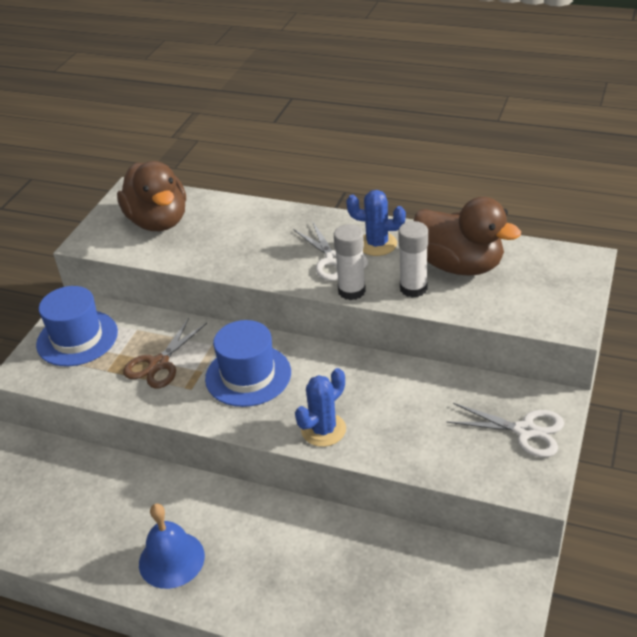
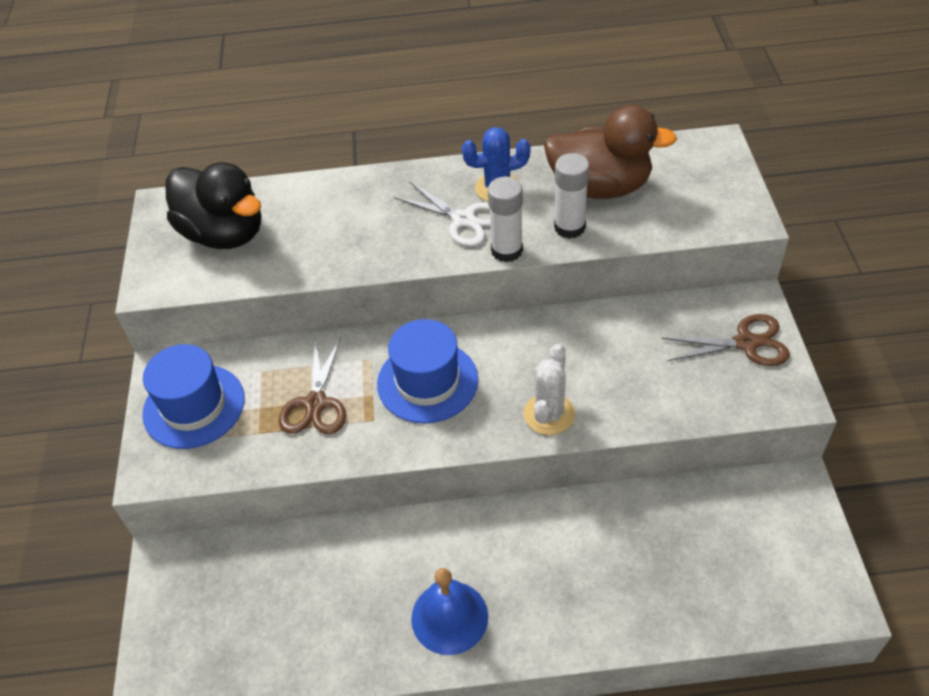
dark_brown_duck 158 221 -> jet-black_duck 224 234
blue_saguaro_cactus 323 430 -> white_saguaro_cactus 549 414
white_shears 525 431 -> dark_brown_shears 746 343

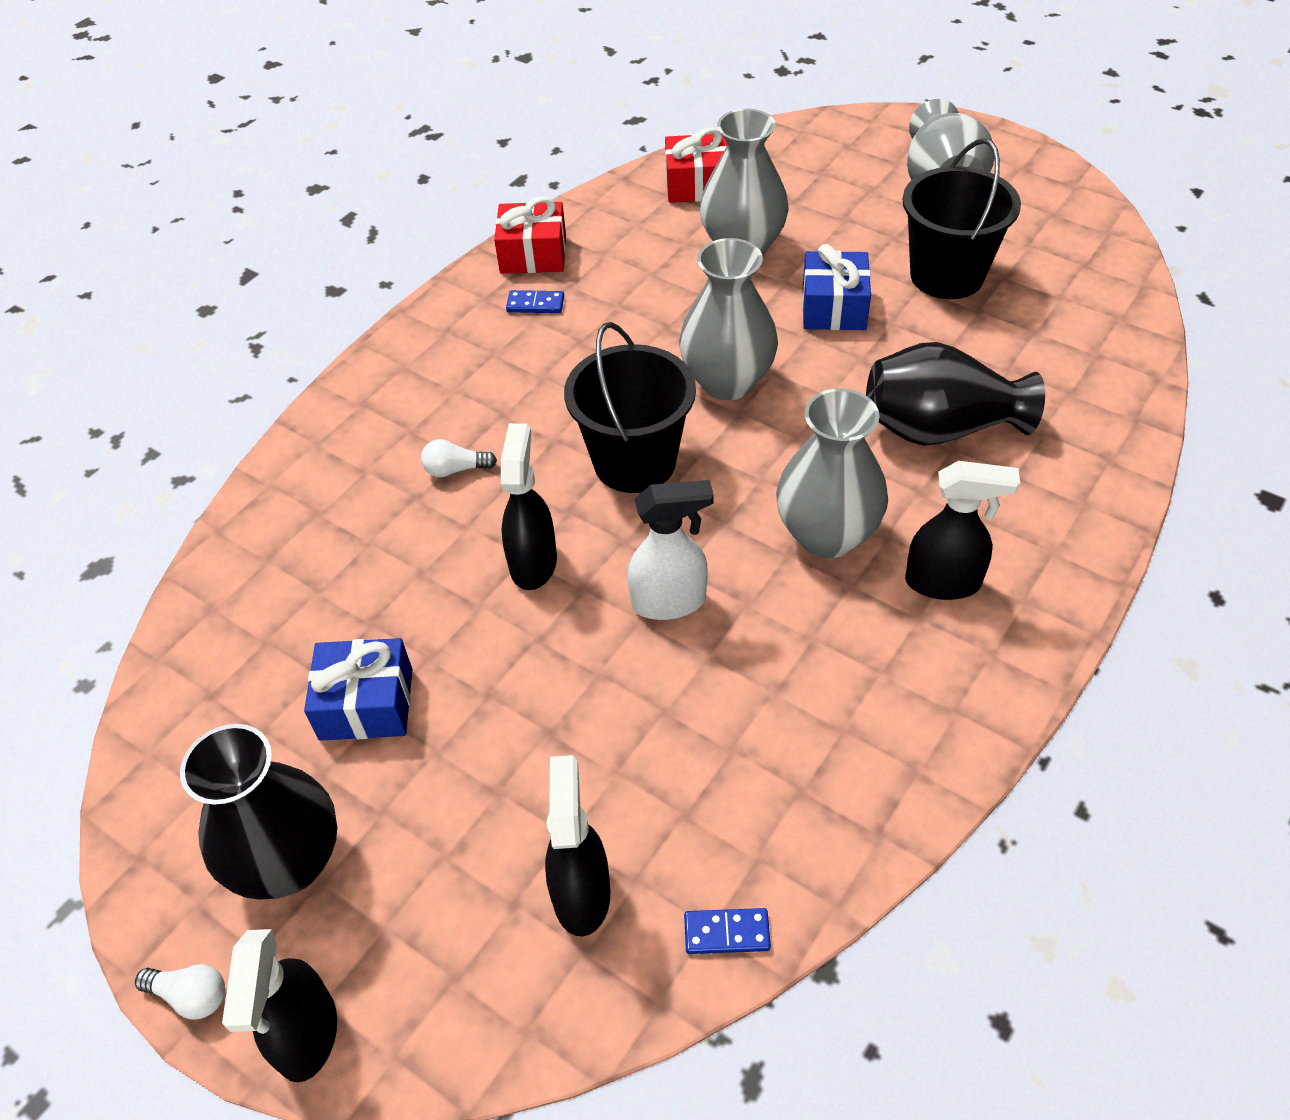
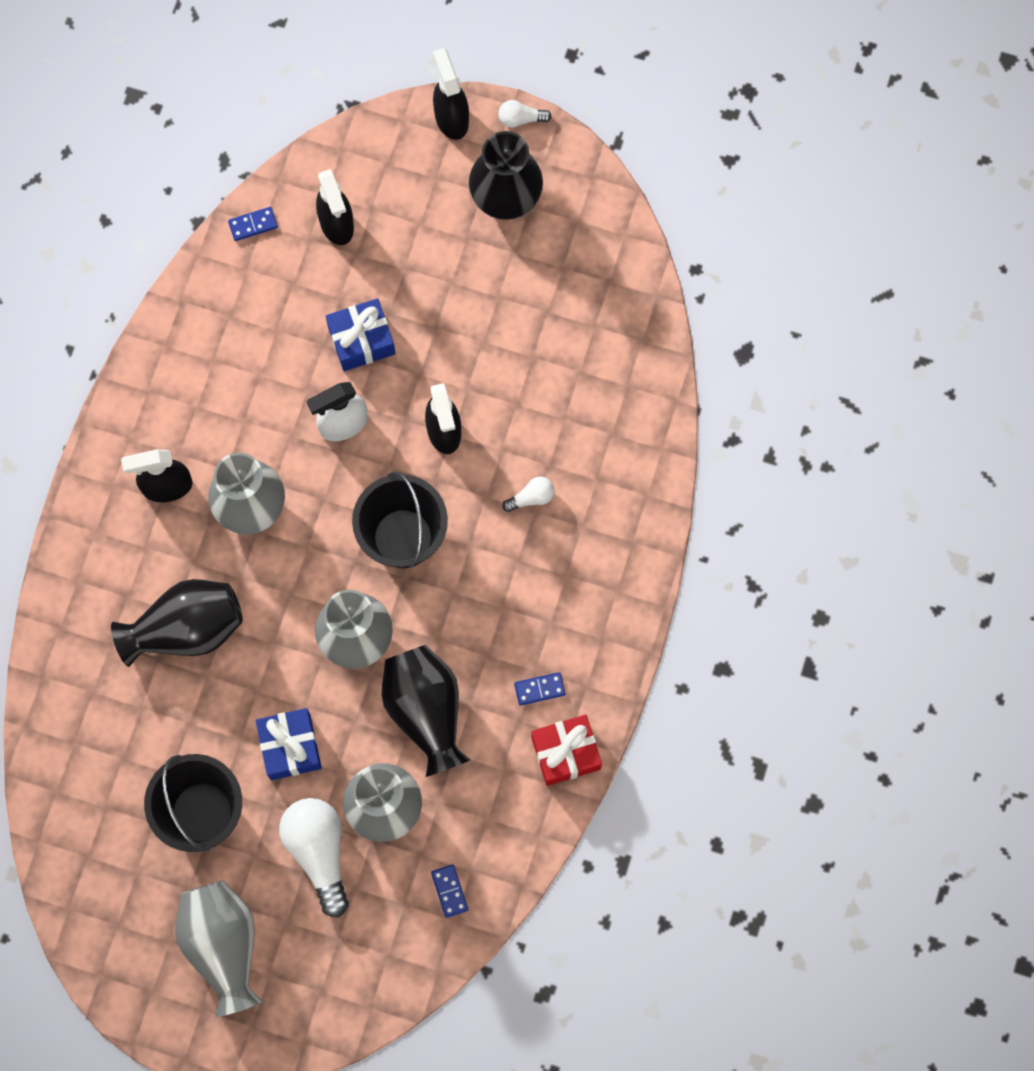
none -> white_bulb 318 852
none -> jet-black_vase 426 711
blue_present 366 704 -> blue_present 361 340, move
red_present 697 185 -> blue_domino 449 891

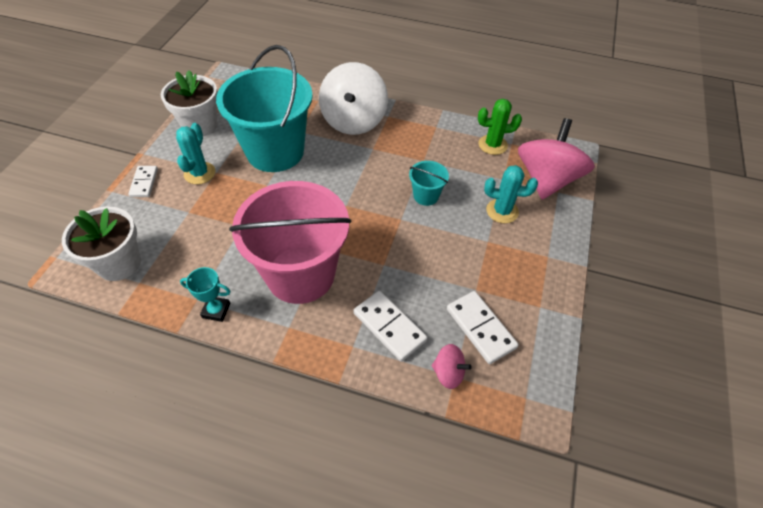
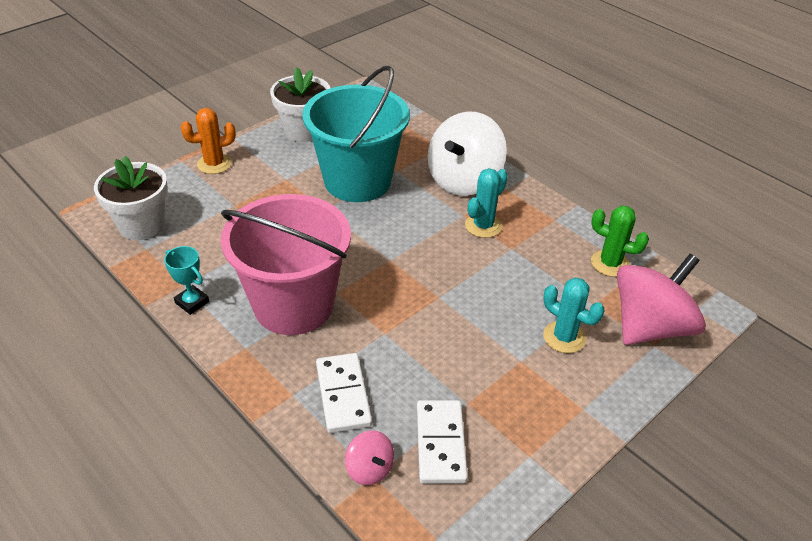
aqua_sand_bucket 426 196 -> none
aqua_saguaro_cactus 199 173 -> aqua_saguaro_cactus 483 226, move
white_domino 144 183 -> orange-coloured_saguaro_cactus 214 164

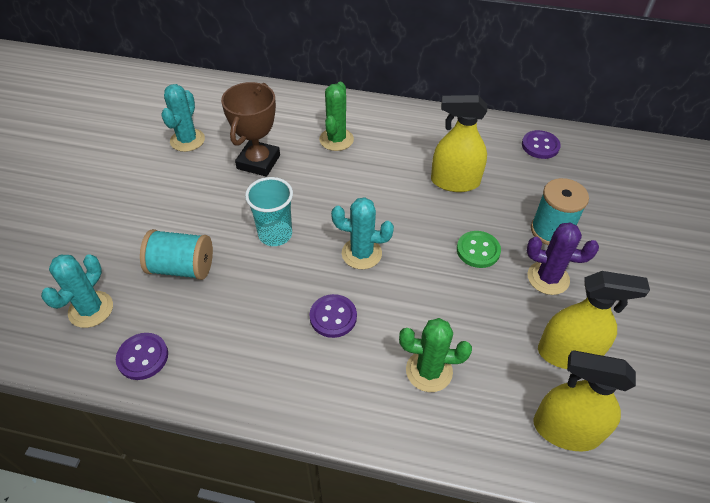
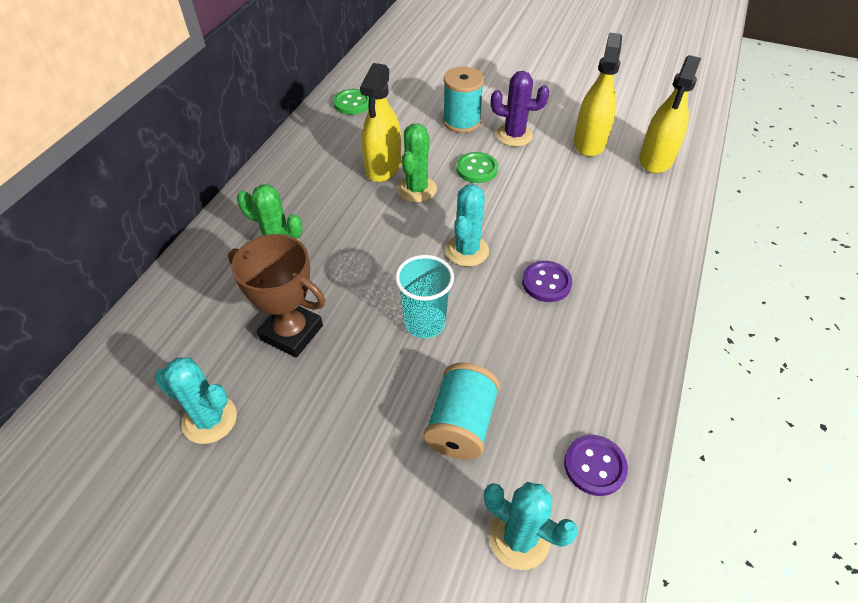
green_saguaro_cactus 429 371 -> green_saguaro_cactus 417 189, move
royal_purple_shirt_button 540 146 -> green_shirt_button 352 103
royal_purple_saguaro_cactus 548 278 -> royal_purple_saguaro_cactus 514 135, 75 degrees clockwise

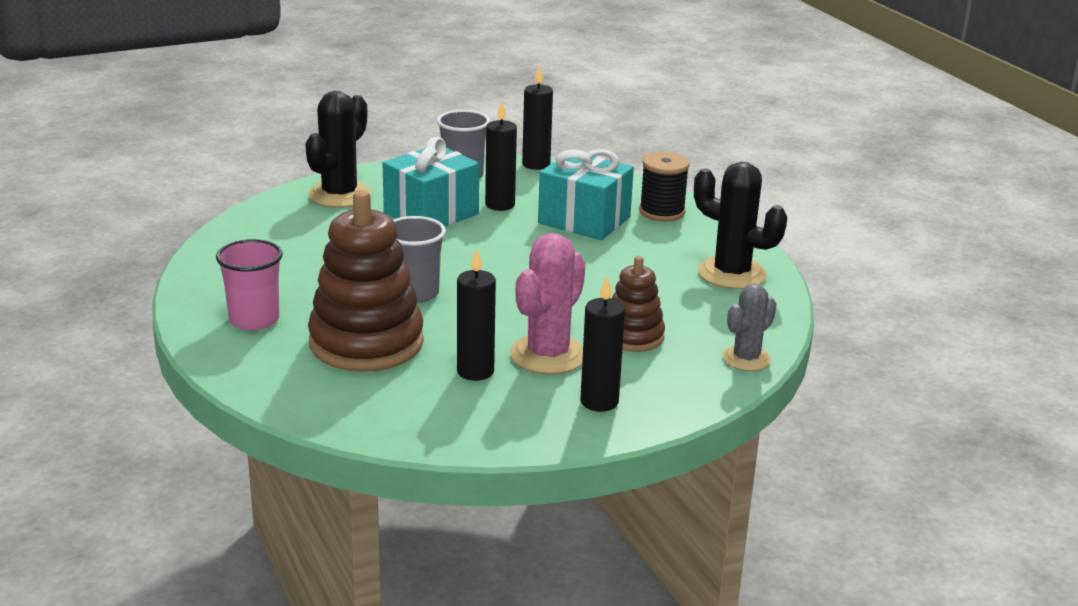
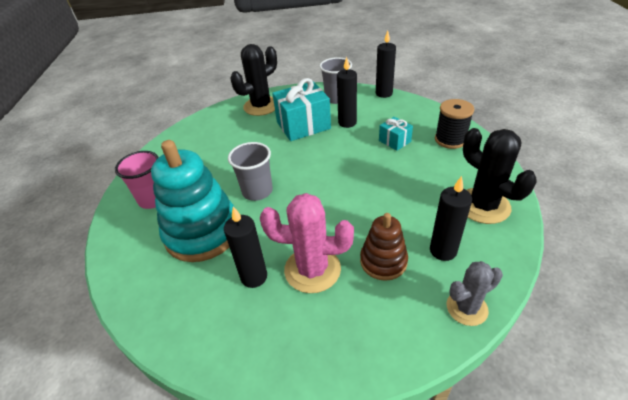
jet-black_wax_candle 599 402 -> jet-black_wax_candle 443 250, move
dark_brown_stacking_toy 366 343 -> aqua_stacking_toy 202 232
rose-pink_saguaro_cactus 548 355 -> rose-pink_saguaro_cactus 312 269, 45 degrees clockwise
aqua_present 584 220 -> aqua_present 394 141, x0.52

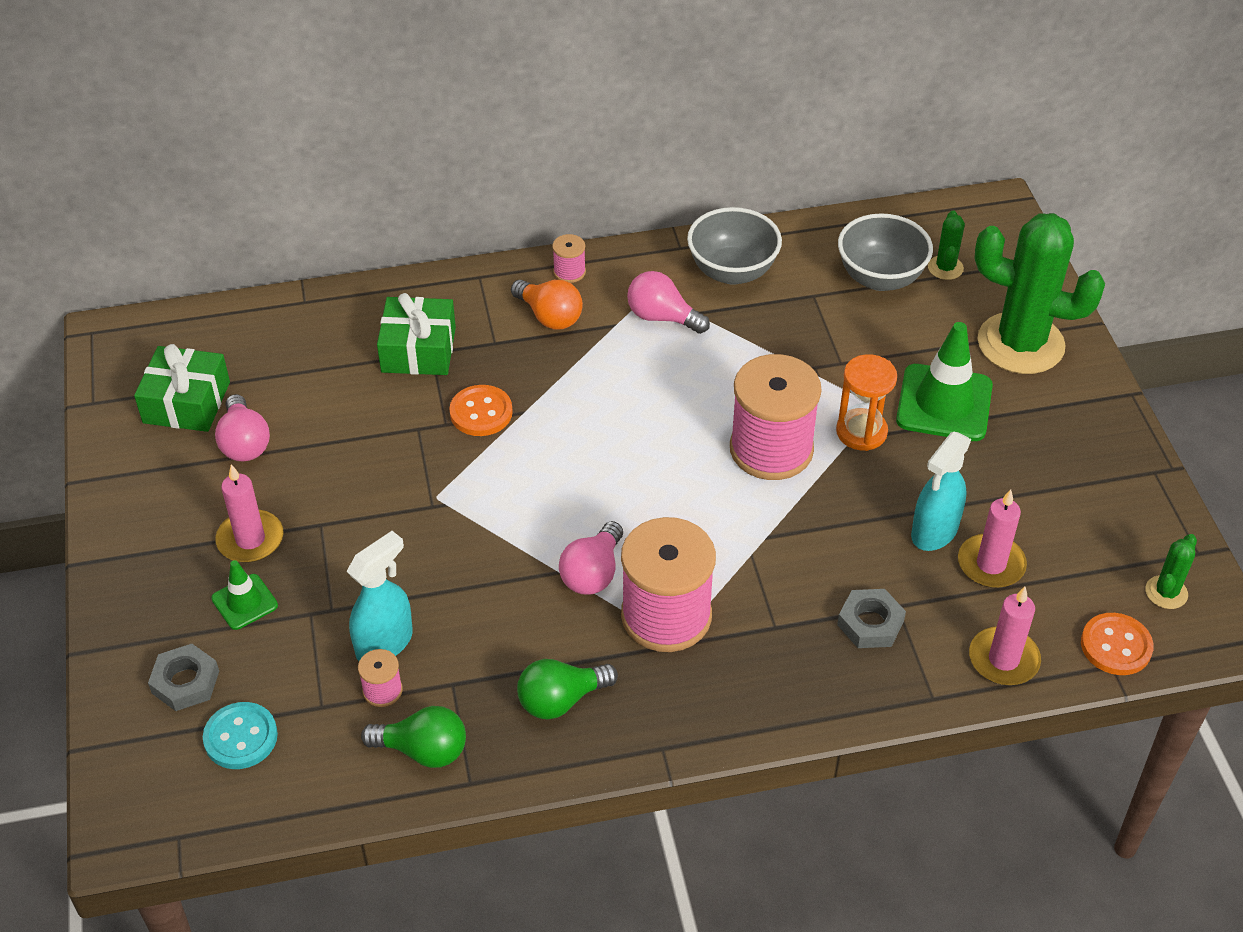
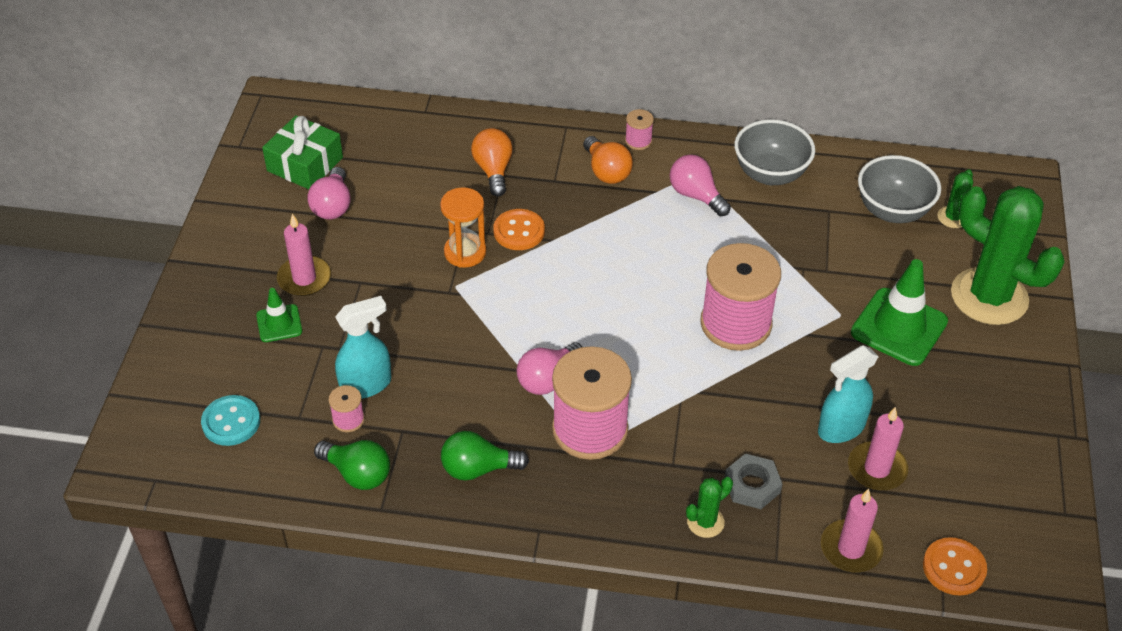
ash-grey_hex_nut 185 682 -> none
orange-coloured_sand_timer 861 432 -> orange-coloured_sand_timer 465 252, move
green_saguaro_cactus 1166 592 -> green_saguaro_cactus 705 522, move
green_present 418 350 -> orange-coloured_bulb 493 170

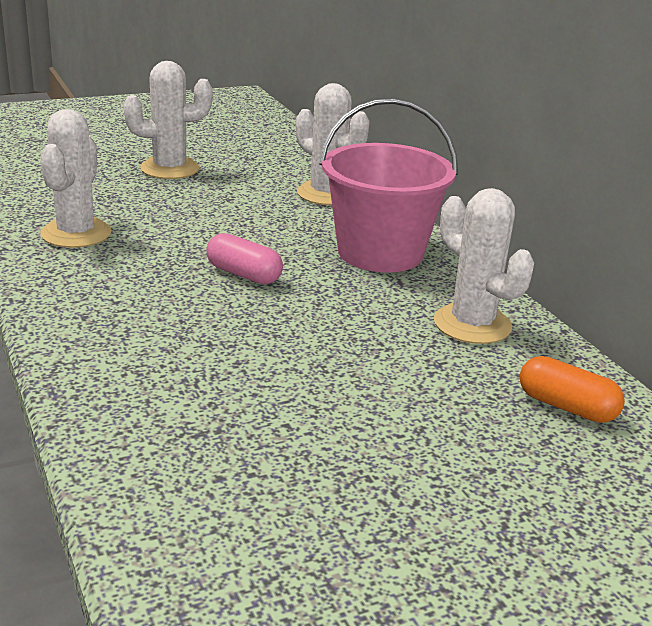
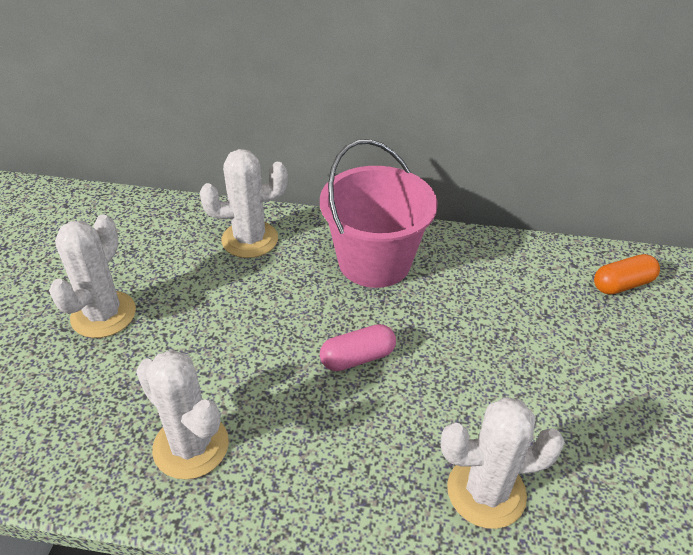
white_saguaro_cactus 472 324 -> white_saguaro_cactus 486 492, move

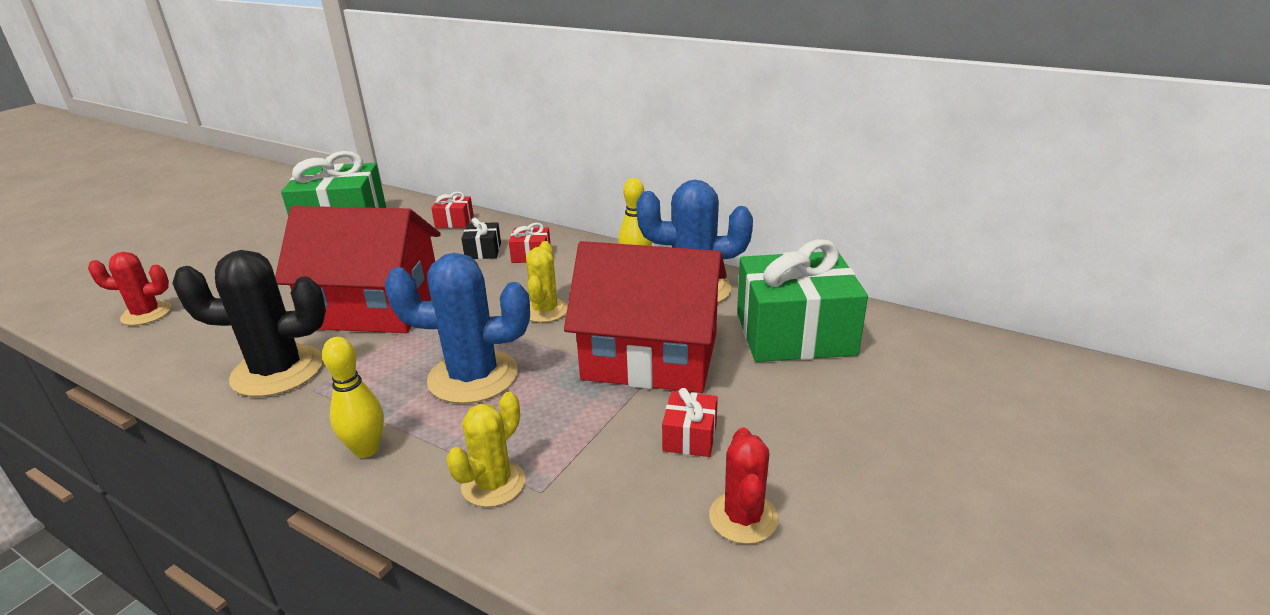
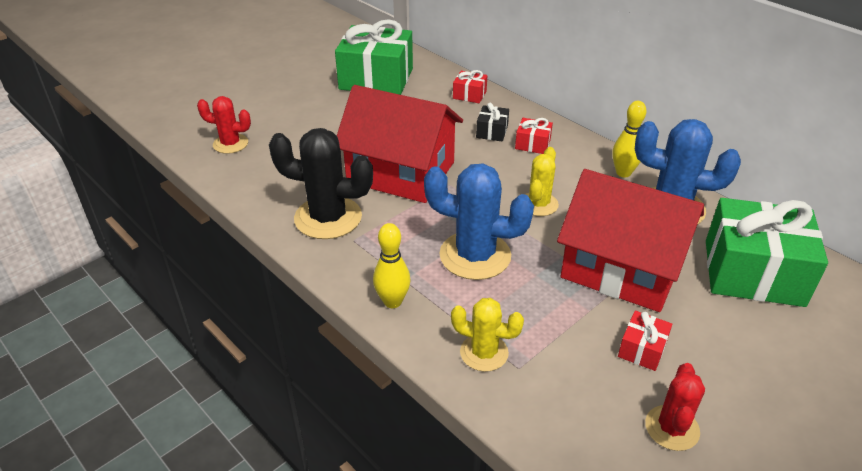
golden_saguaro_cactus 493 484 -> golden_saguaro_cactus 484 353, 60 degrees clockwise

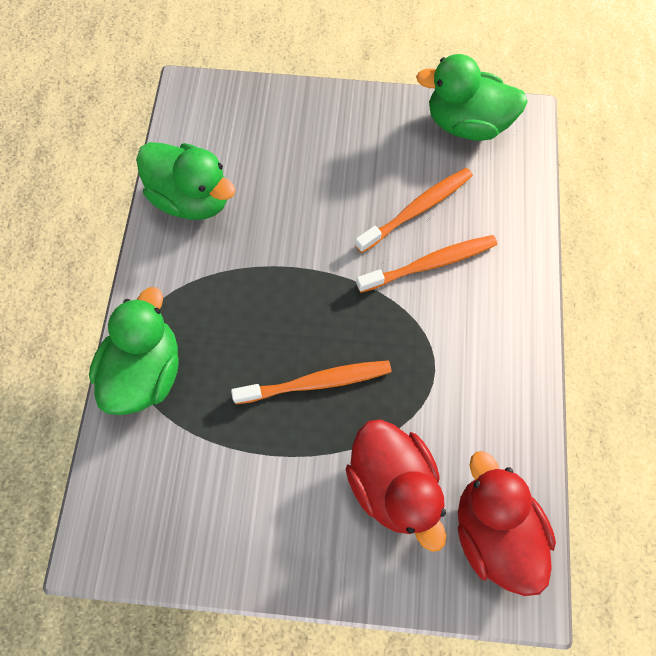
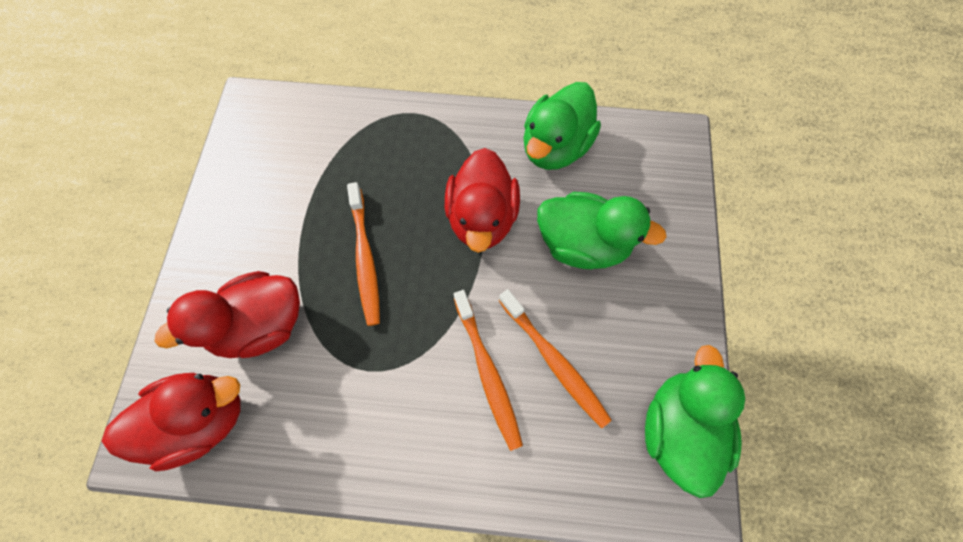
none -> red_duck 482 218
green_duck 146 371 -> green_duck 582 244, move

